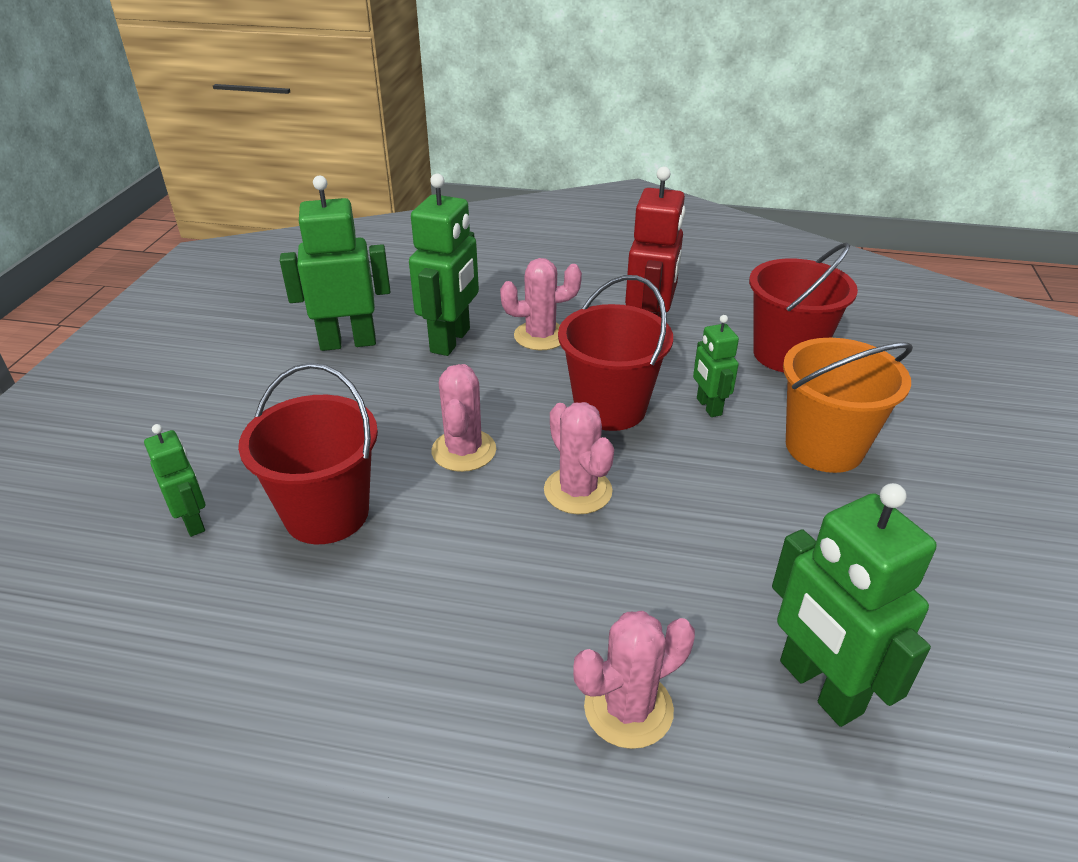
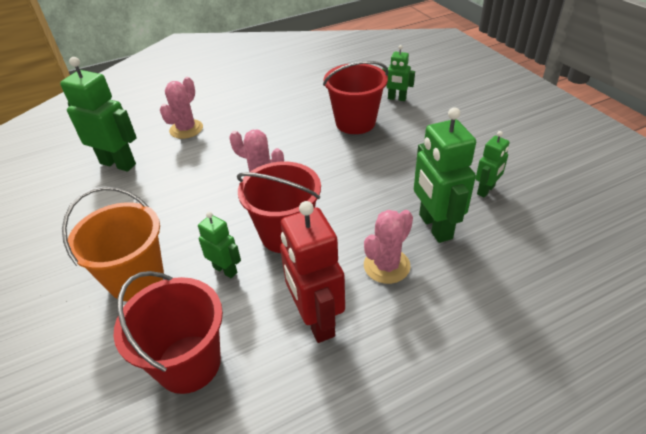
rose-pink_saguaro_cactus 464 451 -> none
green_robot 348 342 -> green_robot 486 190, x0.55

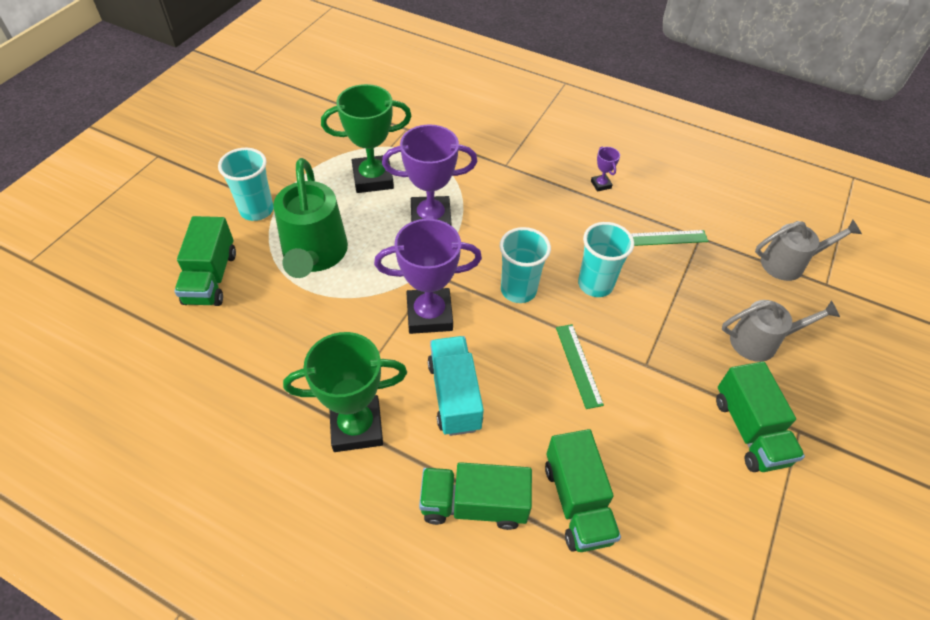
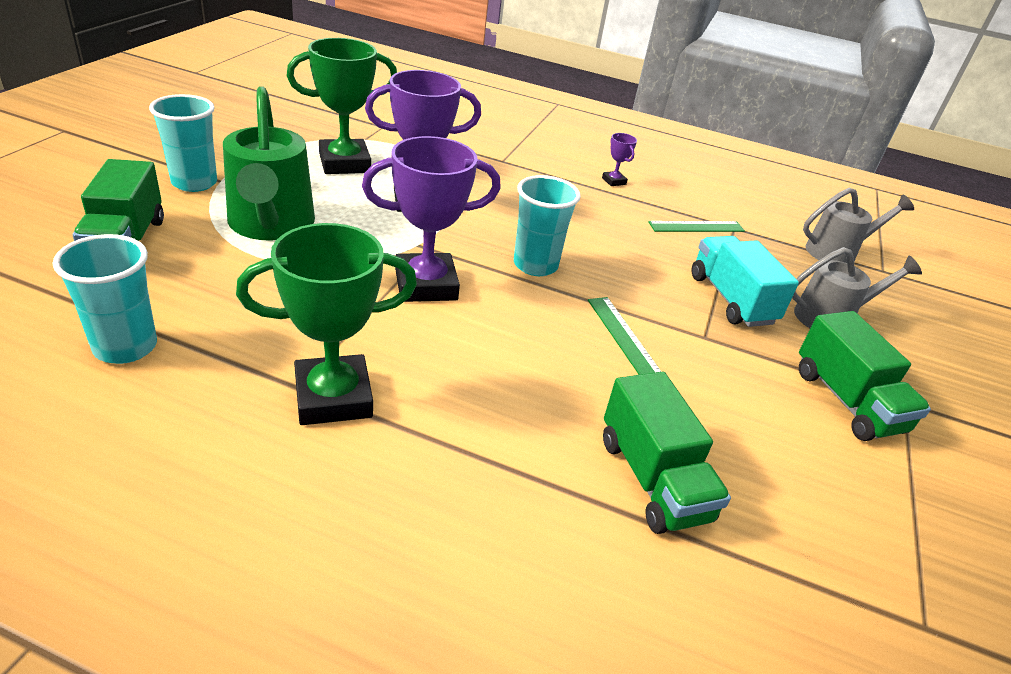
green_truck 474 504 -> none
aqua_truck 454 395 -> aqua_truck 731 299, move
aqua_beaker 595 284 -> aqua_beaker 125 347, move

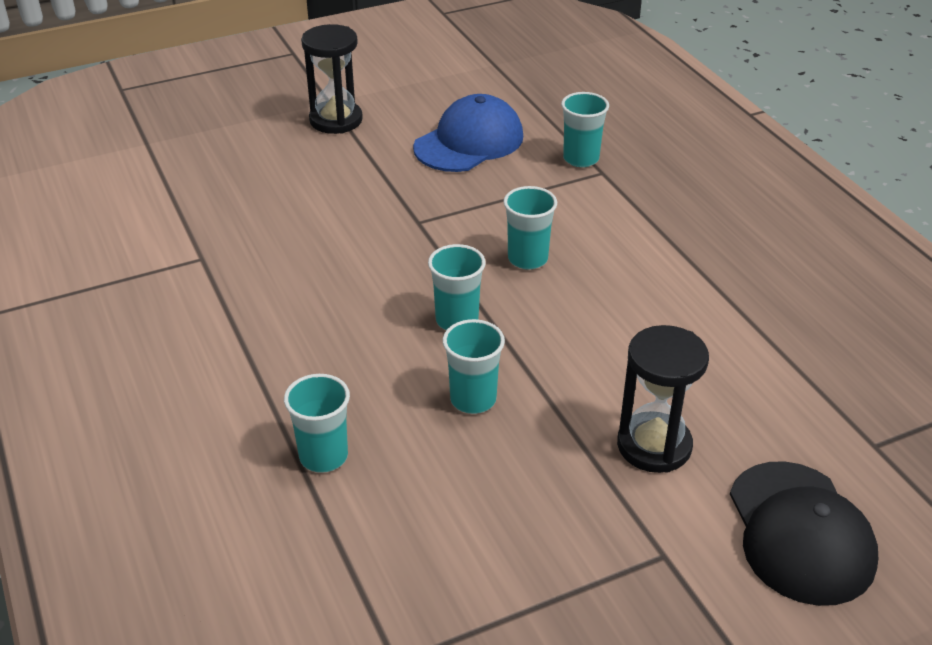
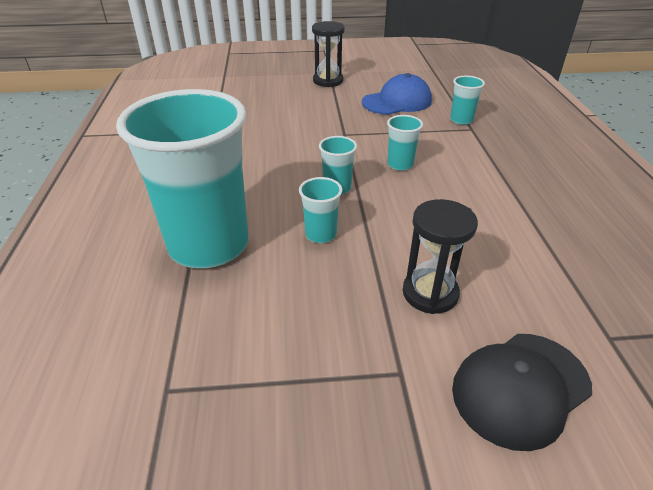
jet-black_baseball_cap 800 533 -> jet-black_baseball_cap 520 388, 45 degrees clockwise
aqua_beaker 323 456 -> aqua_beaker 209 245, x2.47

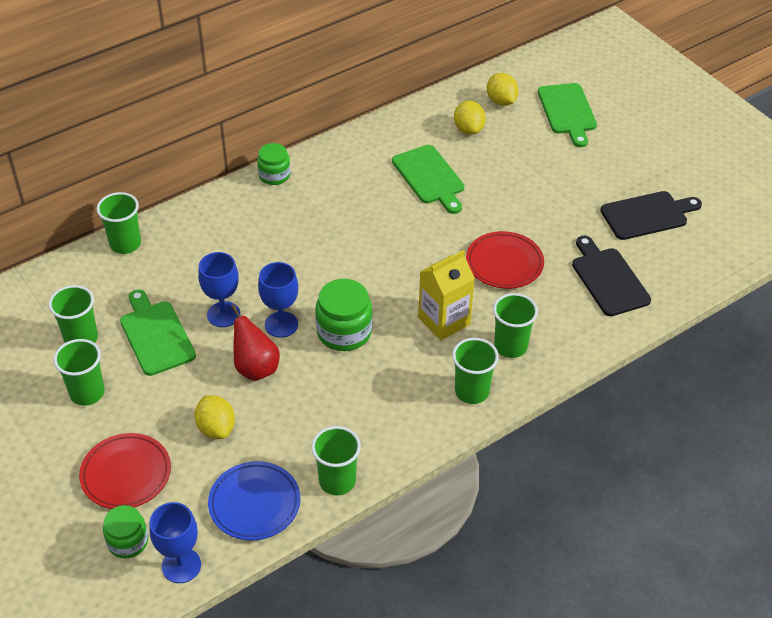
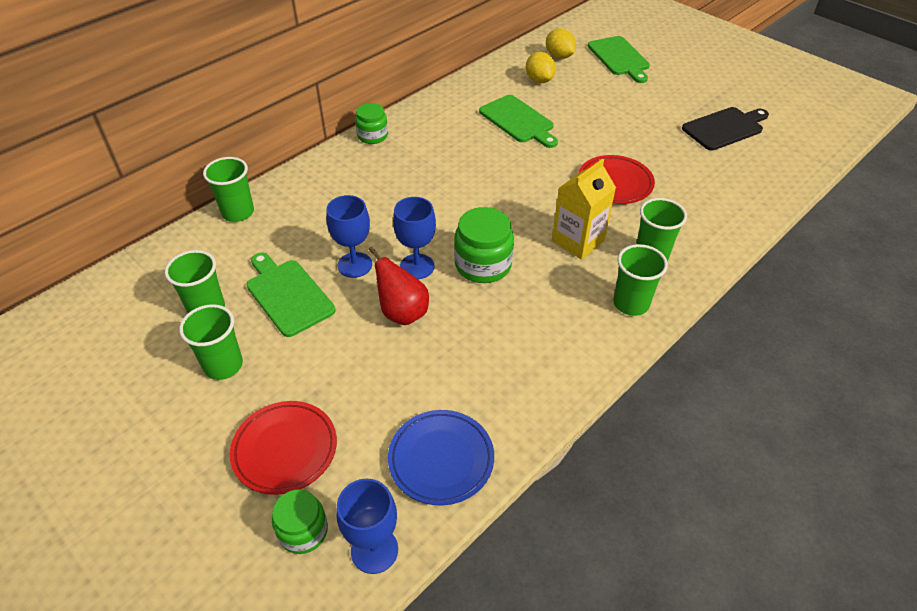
golden_toy_lemon 216 428 -> none
green_beaker 337 481 -> none
jet-black_bread_board 608 279 -> none

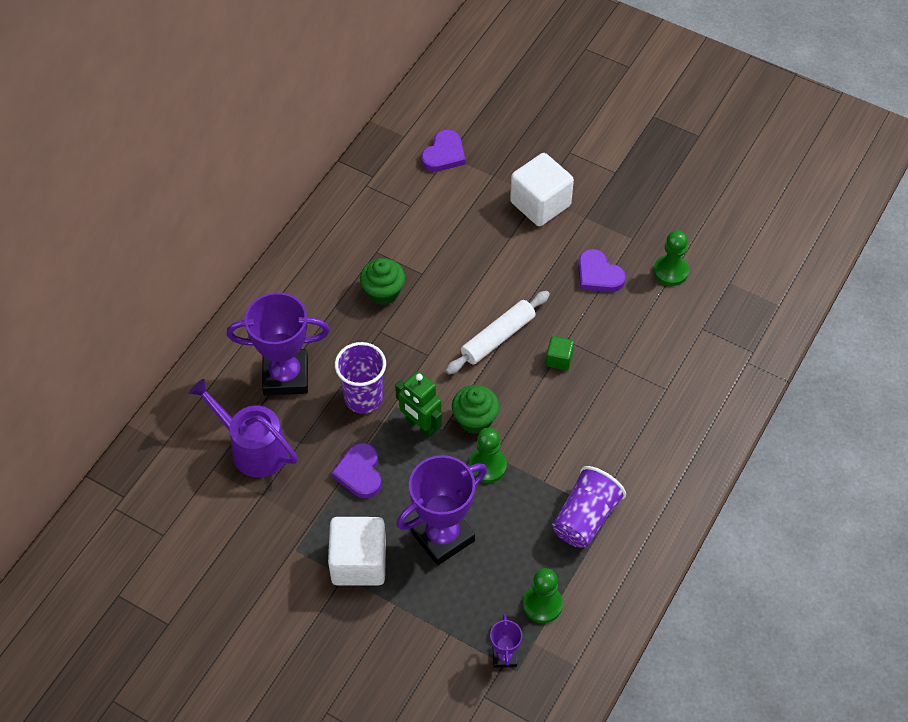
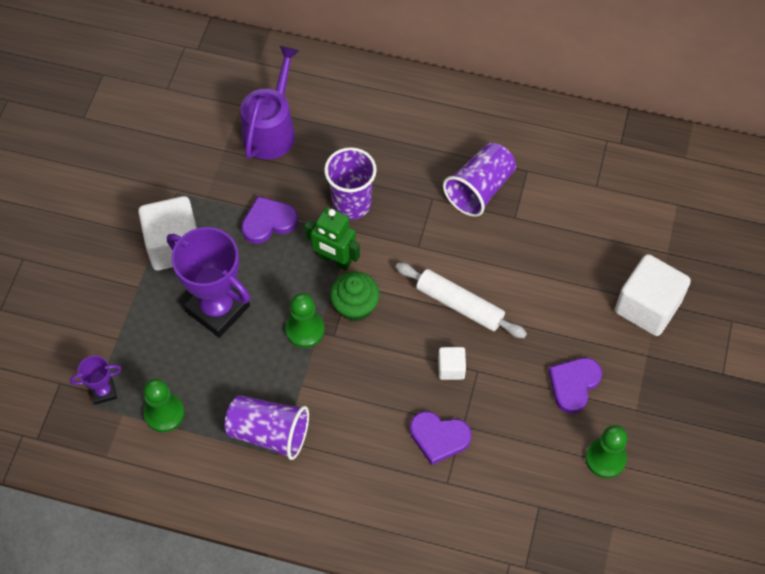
royal_purple_trophy 285 376 -> none
royal_purple_heart_shape 444 154 -> royal_purple_heart_shape 439 437, move
green_cupcake 383 292 -> royal_purple_beaker 479 189
green_block 559 359 -> white_block 451 368
green_robot 420 425 -> green_robot 334 260, 90 degrees counterclockwise

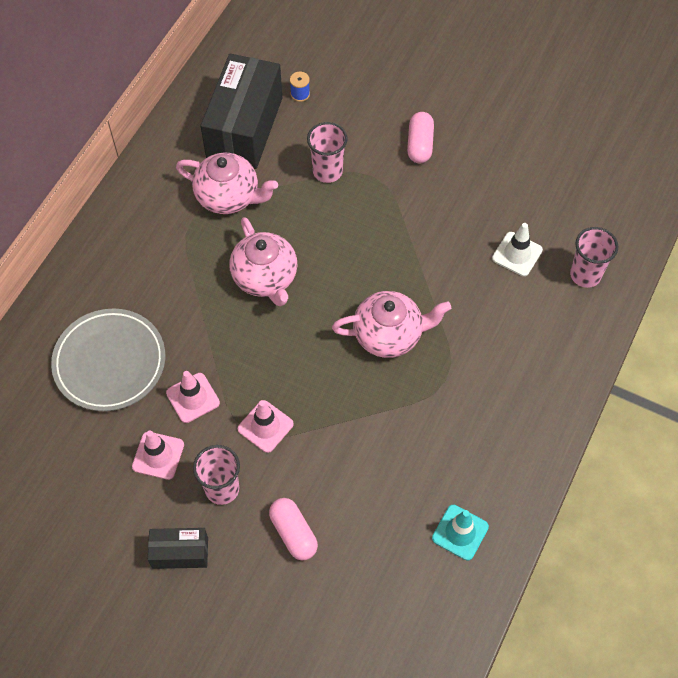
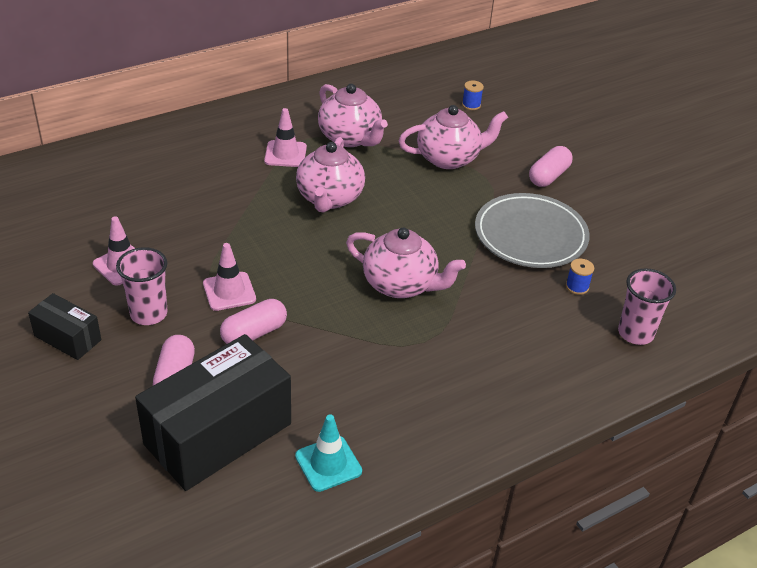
none -> rose-pink_capsule 254 333
ash-grey_flat_dish 110 362 -> ash-grey_flat_dish 530 235, move
rose-pink_traffic_cone 193 398 -> rose-pink_traffic_cone 285 154, move
jet-black_box 244 127 -> jet-black_box 218 434, move
rose-pink_beaker 327 171 -> rose-pink_tea_pot 449 158
white_traffic_cone 517 254 -> blue_spool 577 287

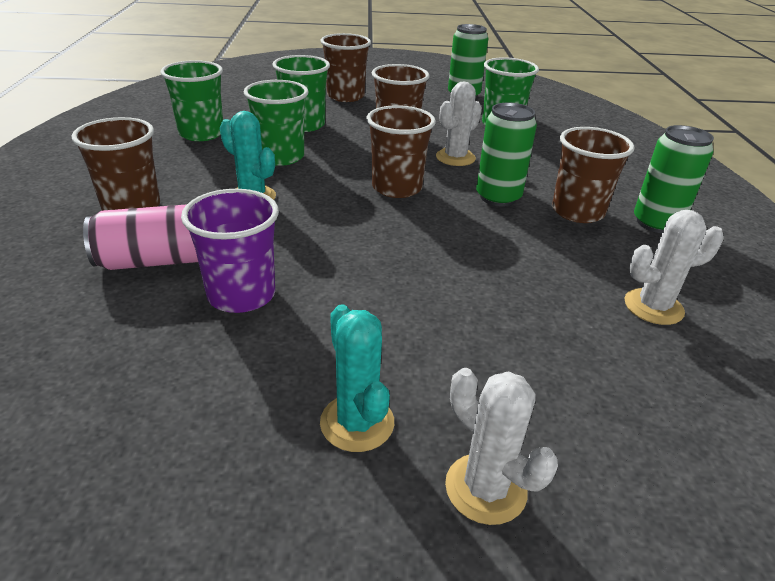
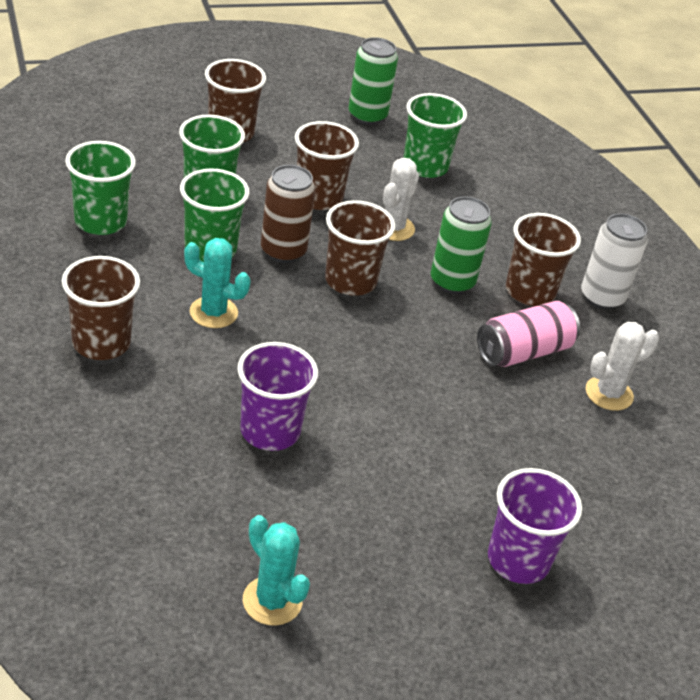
none -> dark_brown_tin 283 251
rose-pink_tin 157 260 -> rose-pink_tin 523 352, move
aqua_saguaro_cactus 357 423 -> aqua_saguaro_cactus 272 601, move
white_saguaro_cactus 485 488 -> royal_purple_beaker 518 560
green_tin 656 223 -> white_tin 602 297

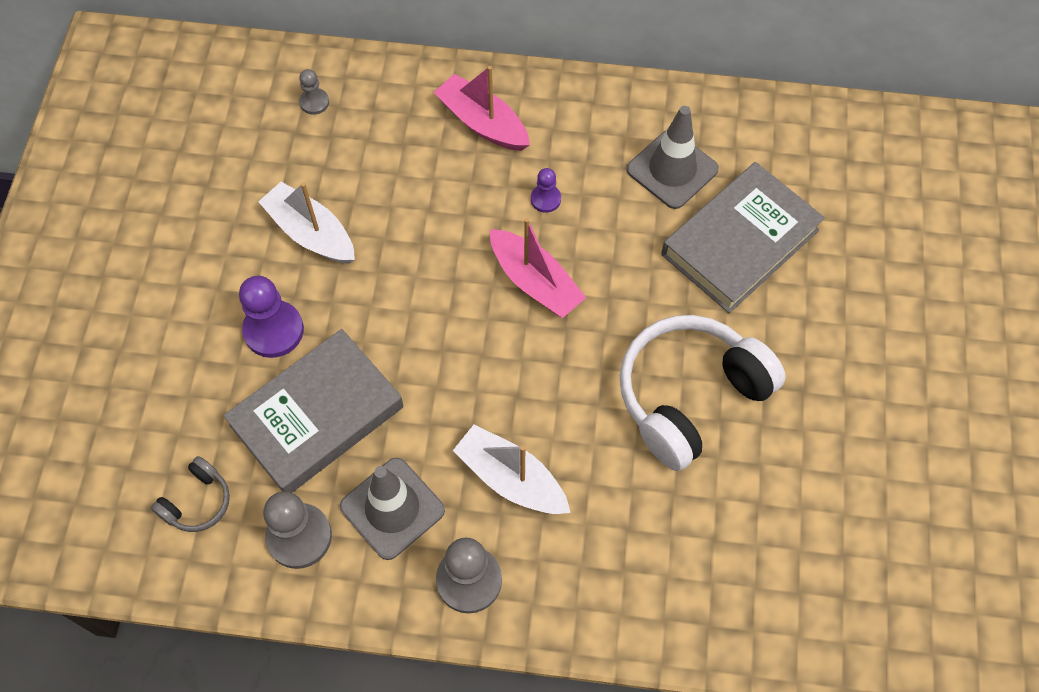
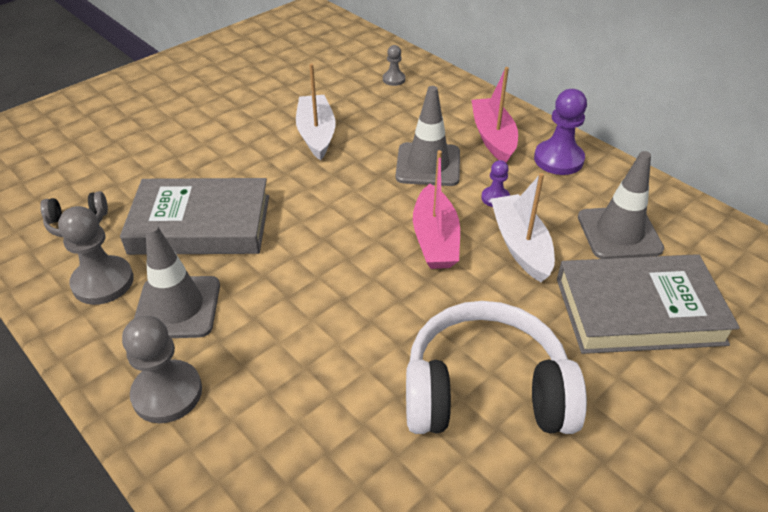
none -> ash-grey_traffic_cone 428 165
royal_purple_chess_pawn 273 330 -> royal_purple_chess_pawn 558 159, move
white_toy_boat 511 478 -> white_toy_boat 520 245, move

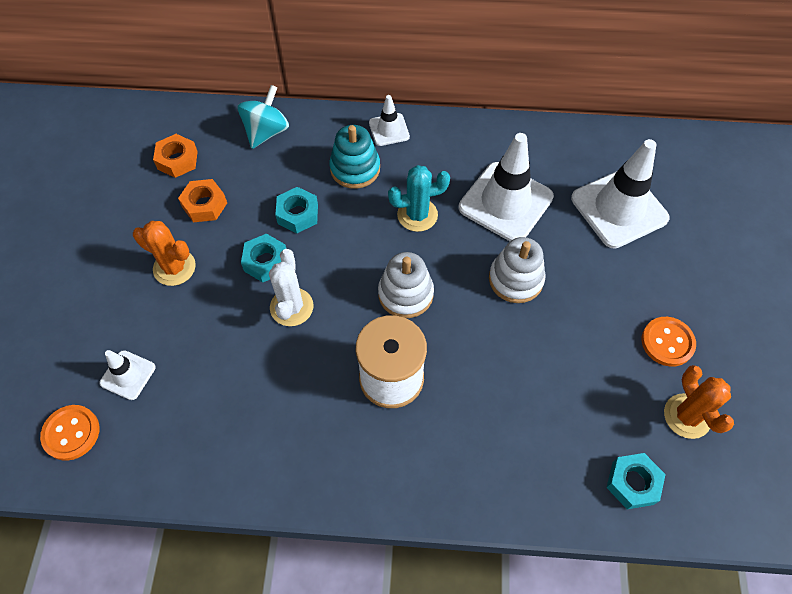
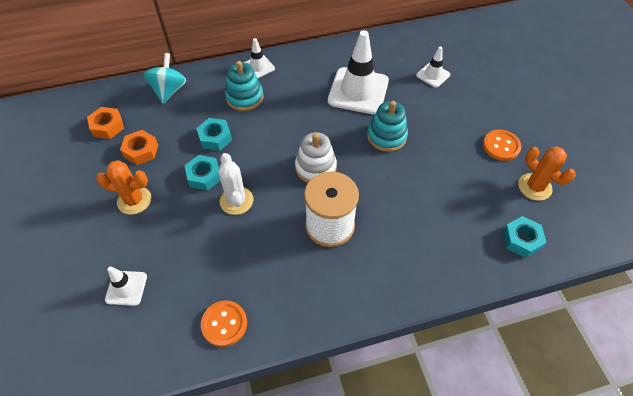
aqua_saguaro_cactus 417 215 -> none
orange-coloured_shirt_button 71 433 -> orange-coloured_shirt_button 224 324, move
white_stacking_toy 515 279 -> aqua_stacking_toy 386 136
white_traffic_cone 619 208 -> white_traffic_cone 433 75, x0.50

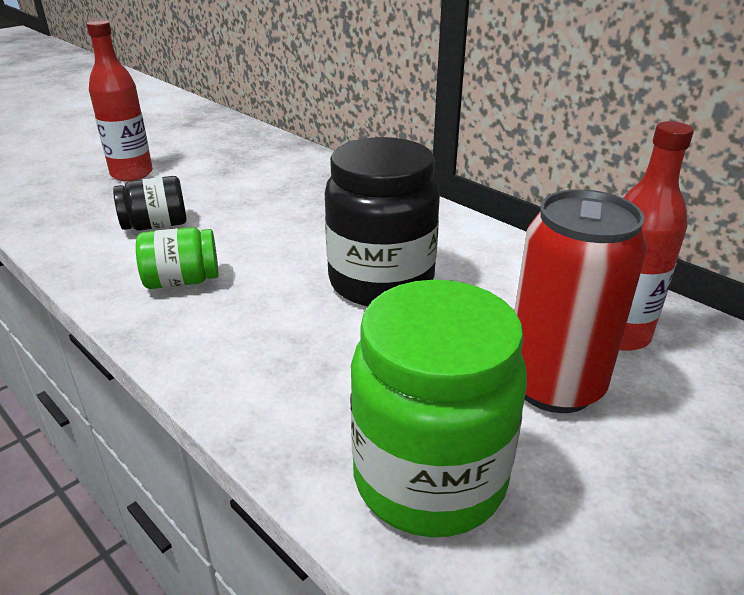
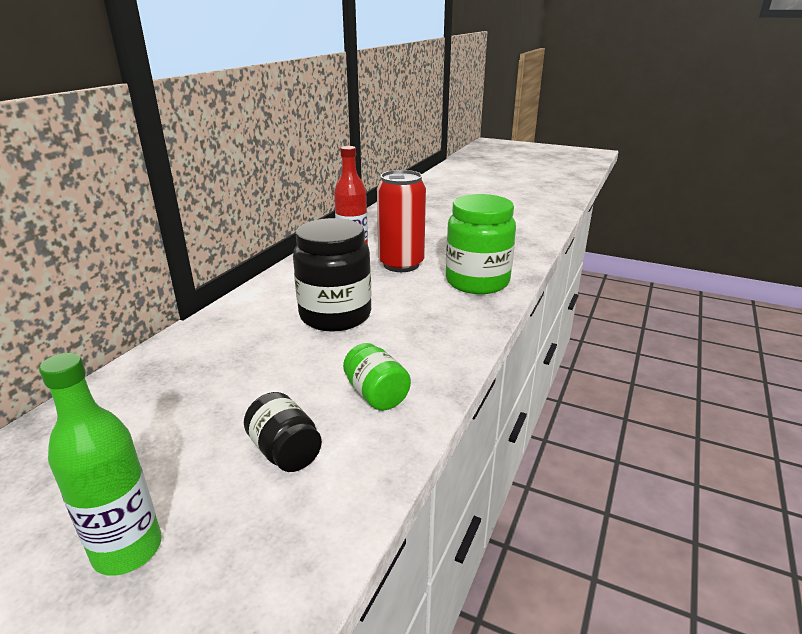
red_flask 132 174 -> green_flask 127 550

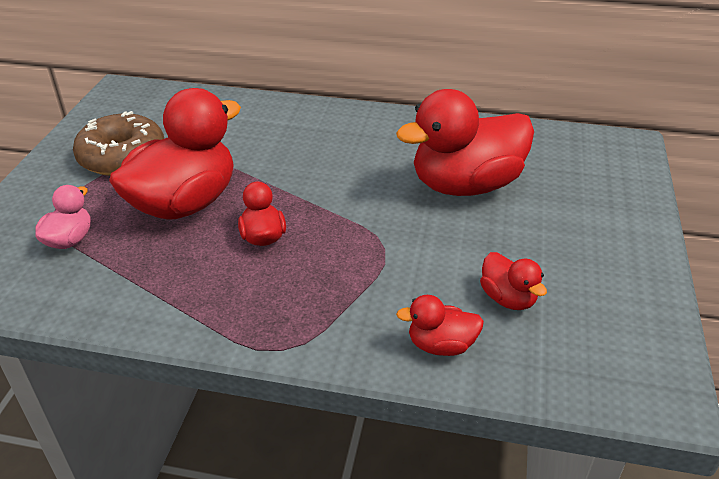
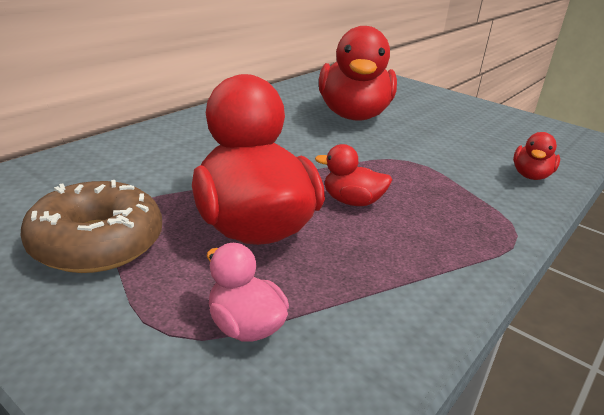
red_duck 508 298 -> none

